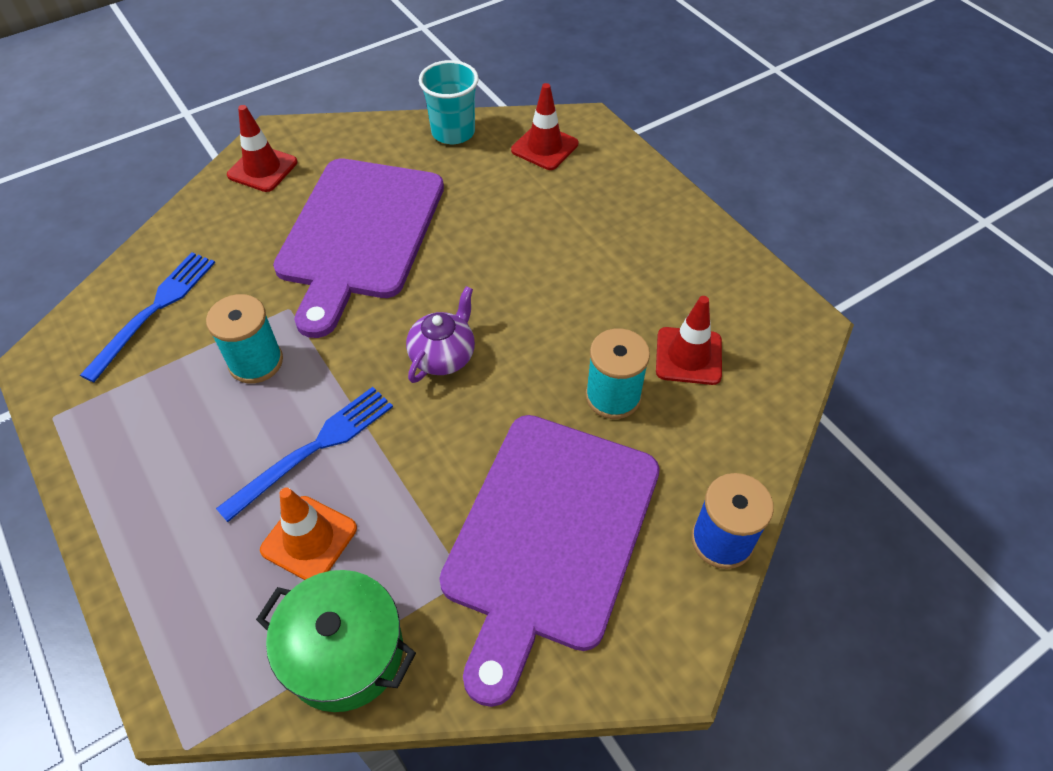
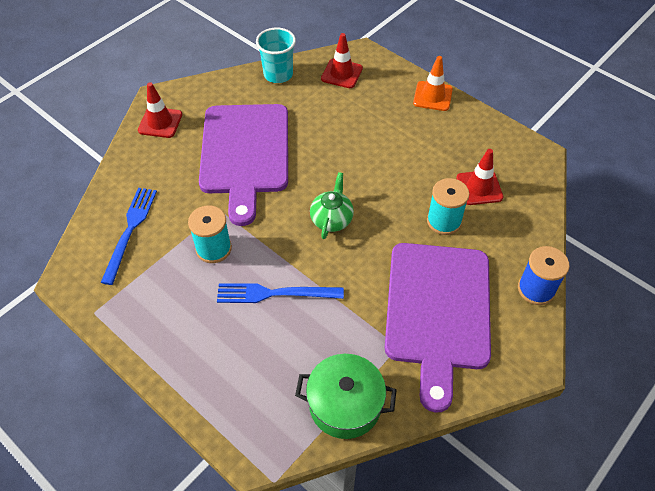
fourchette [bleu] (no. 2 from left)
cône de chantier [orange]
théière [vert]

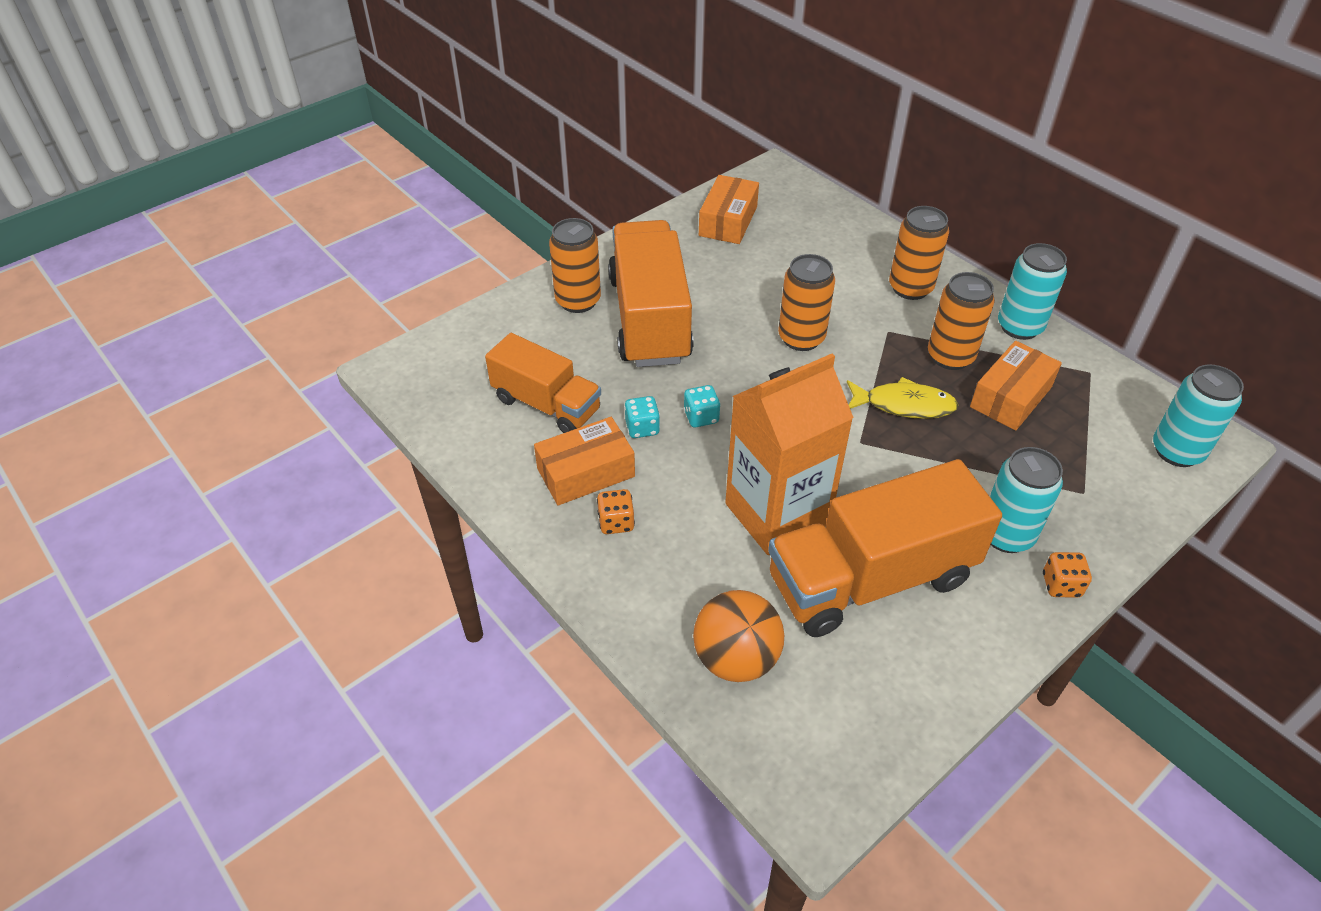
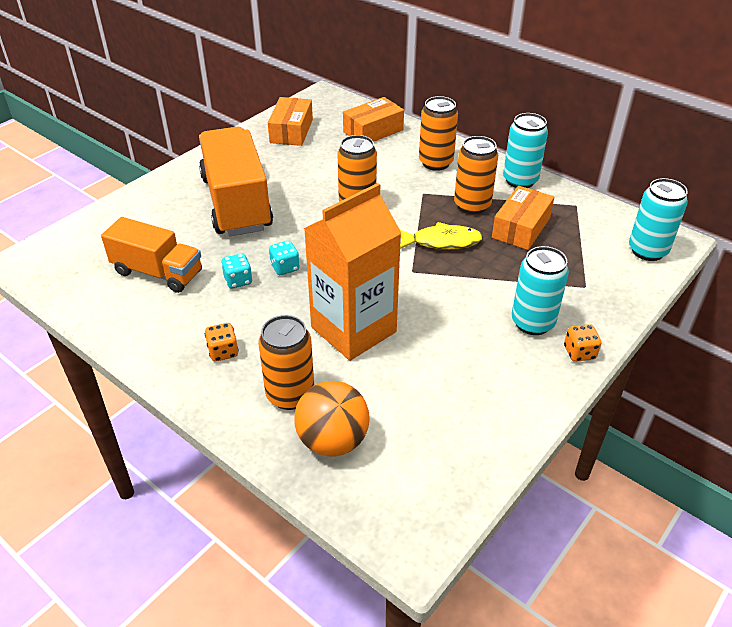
boîte [orange] (no. 2 from left)
canette [orange] (no. 1 from left)
camion [orange] (no. 3 from left in the first image)

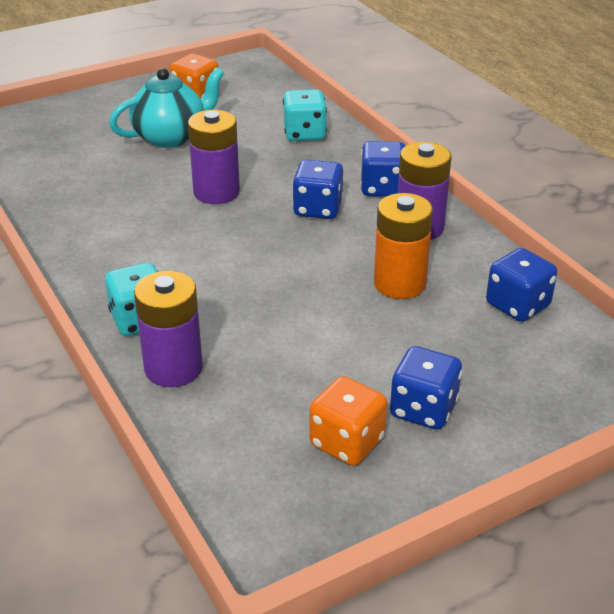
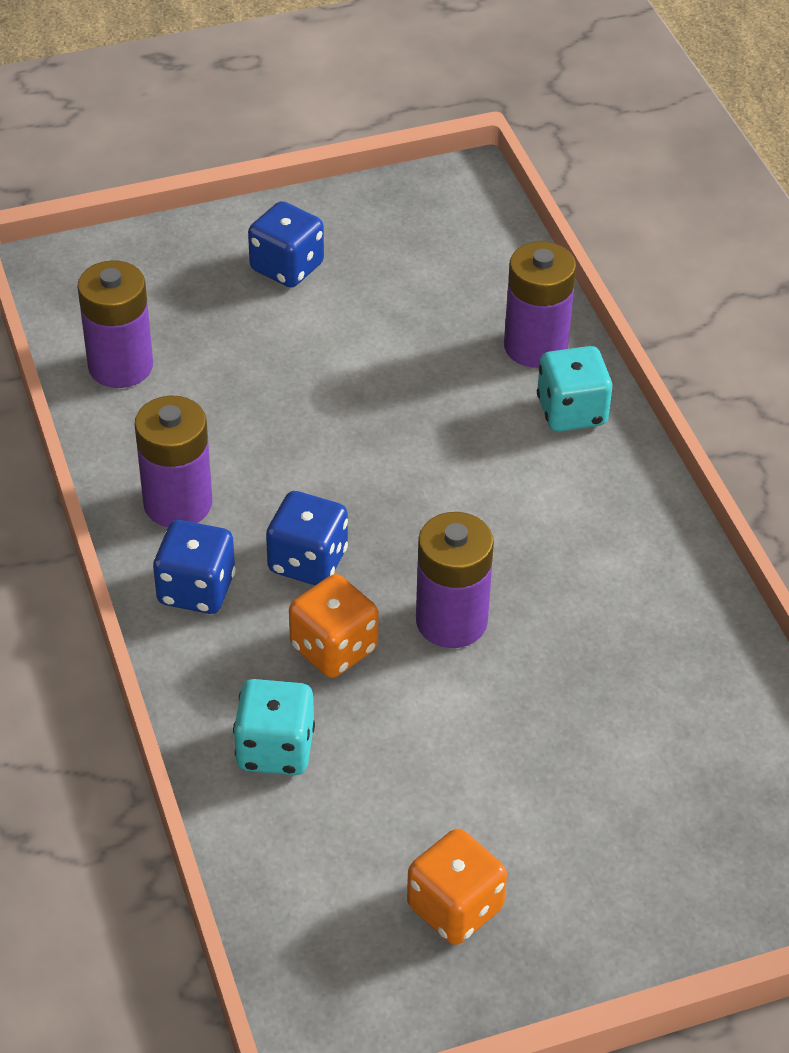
théière [turquoise]
dé [orange] (no. 1 from left)
pile [orange]
pile [violet] (no. 1 from left)

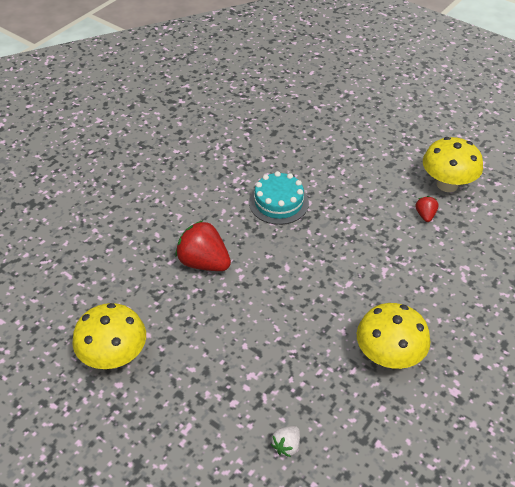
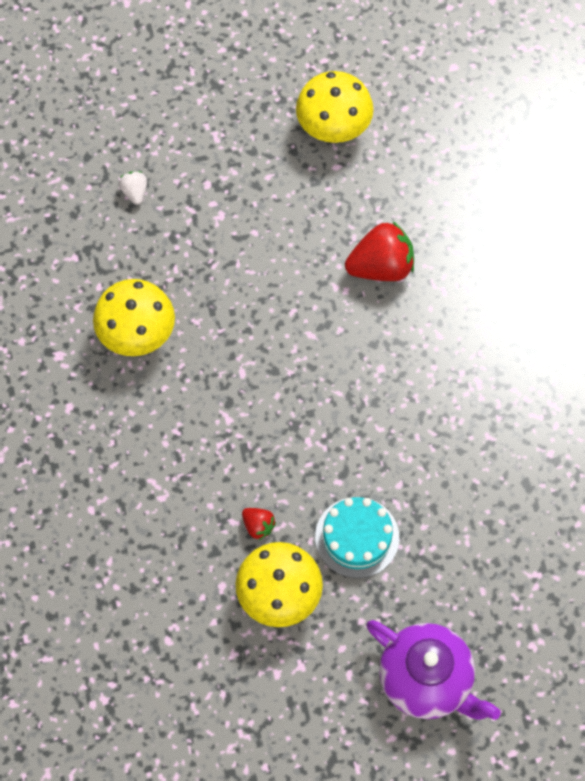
gâteau [turquoise]
théière [violet]

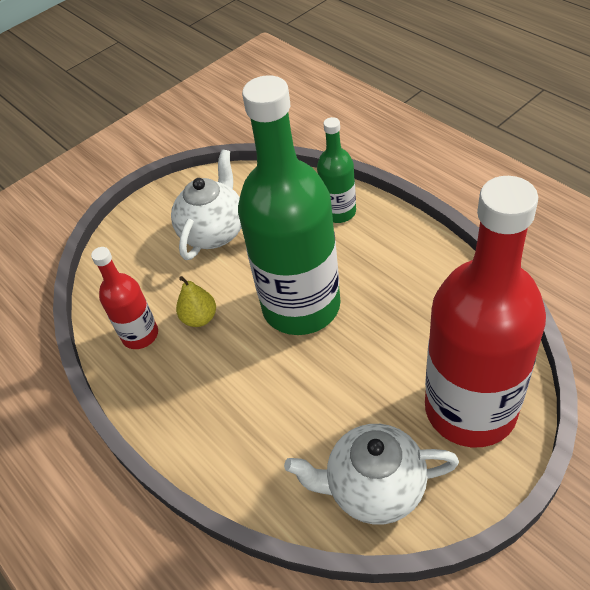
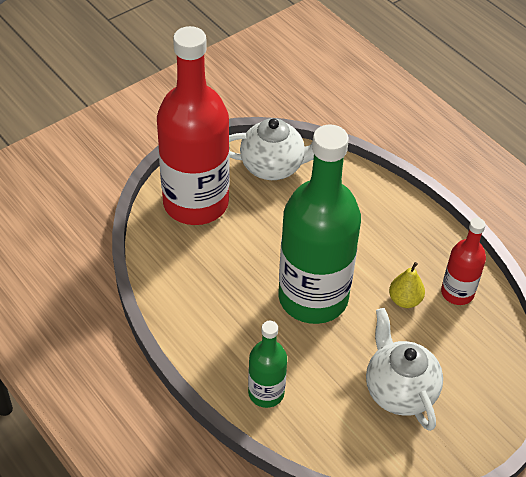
théière [blanc] (no. 2 from left)

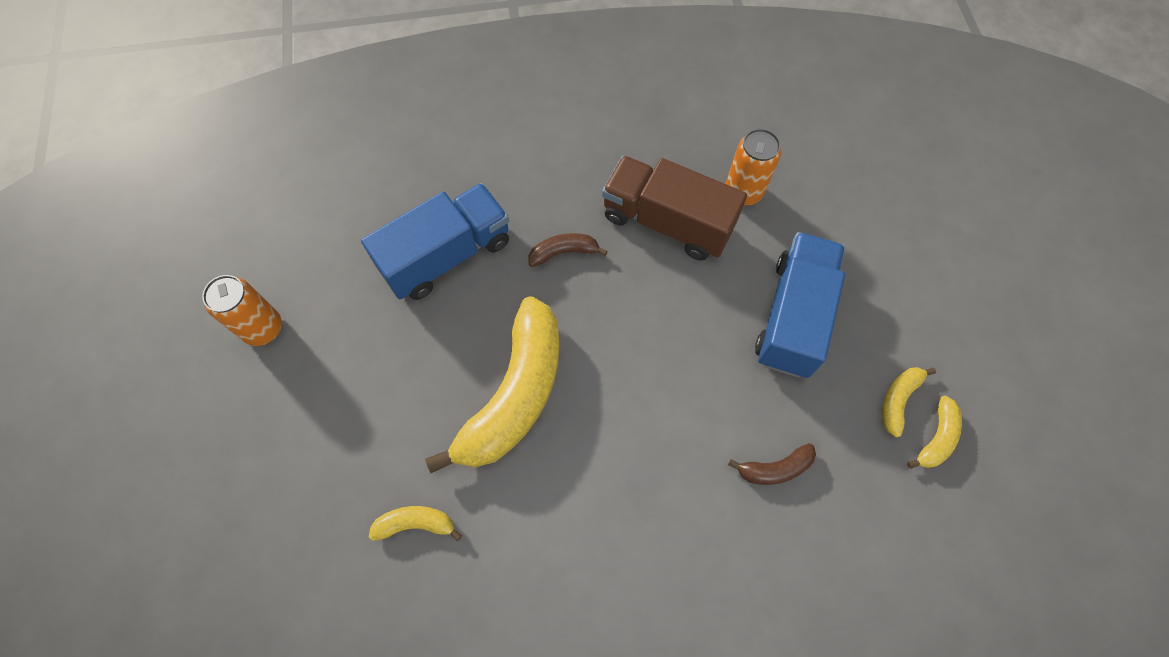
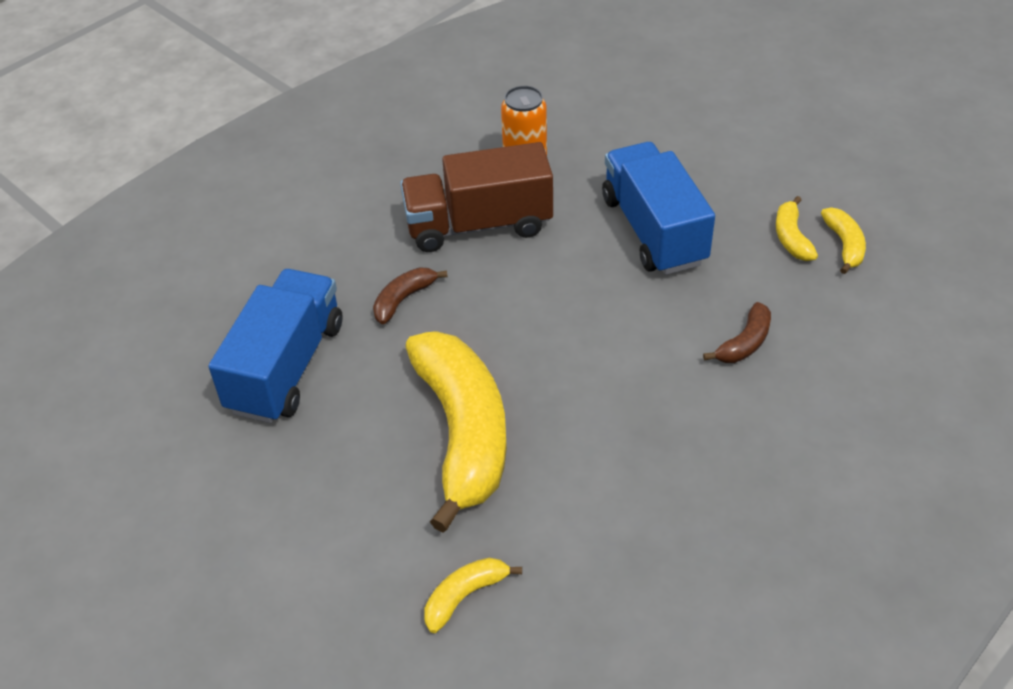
canette [orange] (no. 1 from left in the first image)

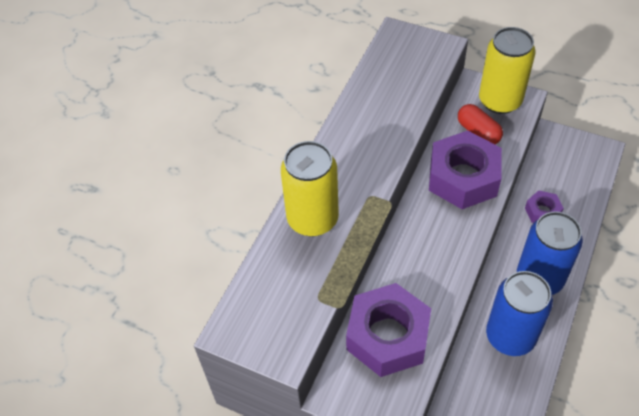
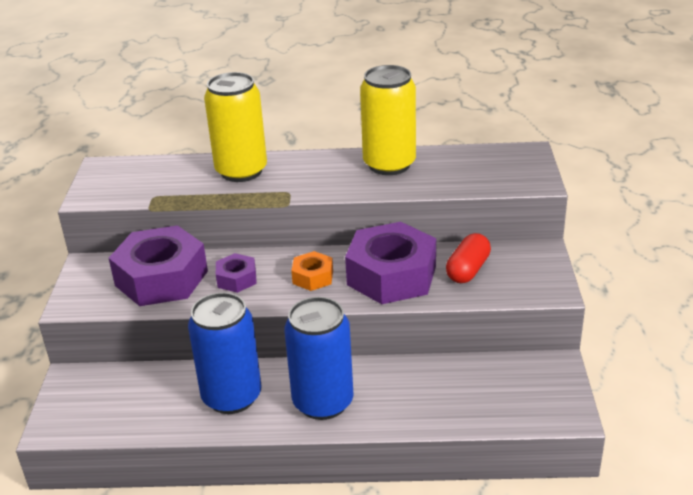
canette [jaune] (no. 2 from left)
écrou [violet] (no. 2 from left)
écrou [orange]

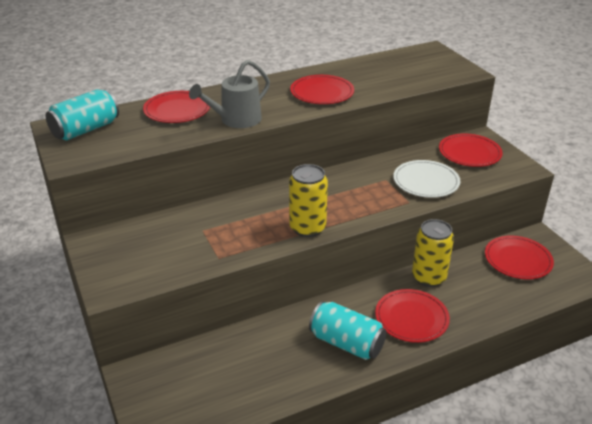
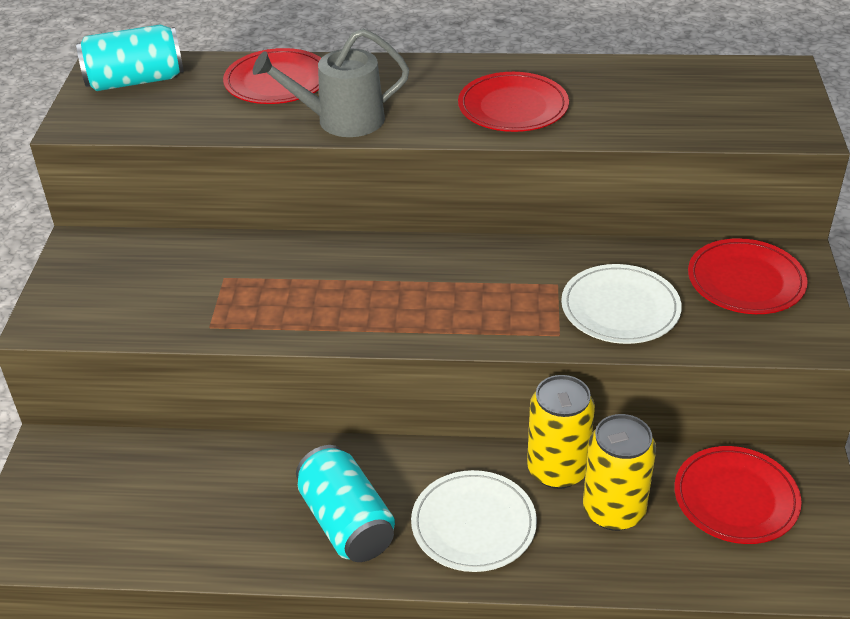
canette [jaune] (no. 2 from left)
assiette [blanc] (no. 1 from left)

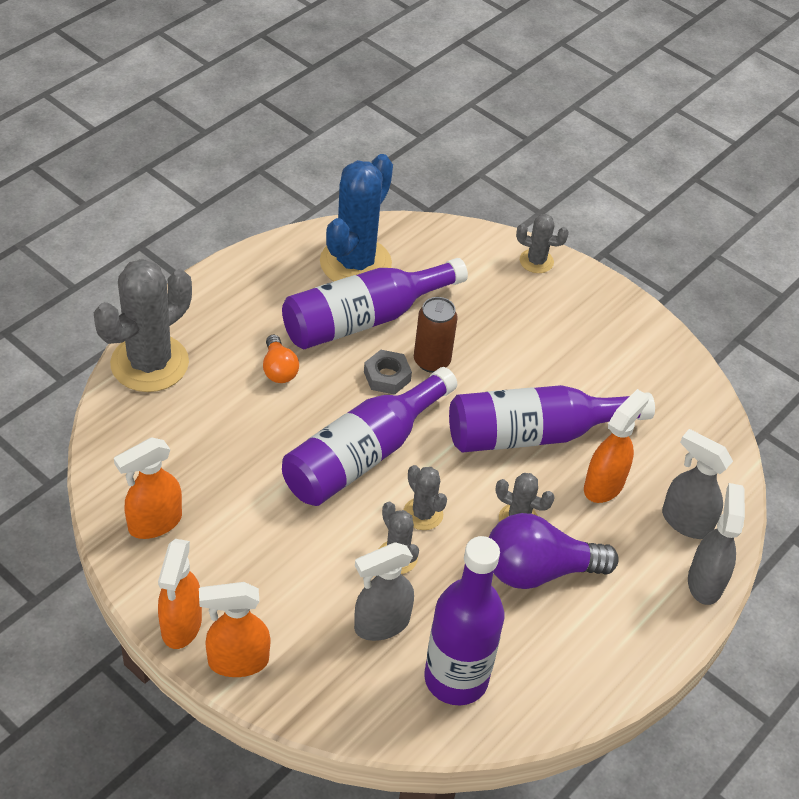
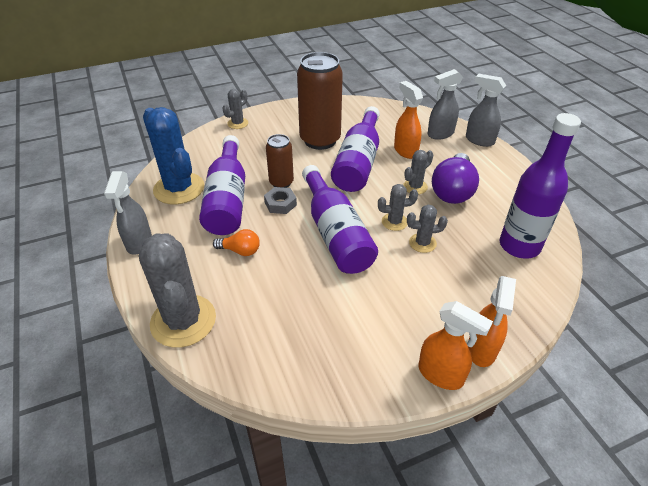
vaporisateur [orange] (no. 1 from left in the first image)
vaporisateur [gris] (no. 1 from left)
canette [marron] (no. 2 from left)

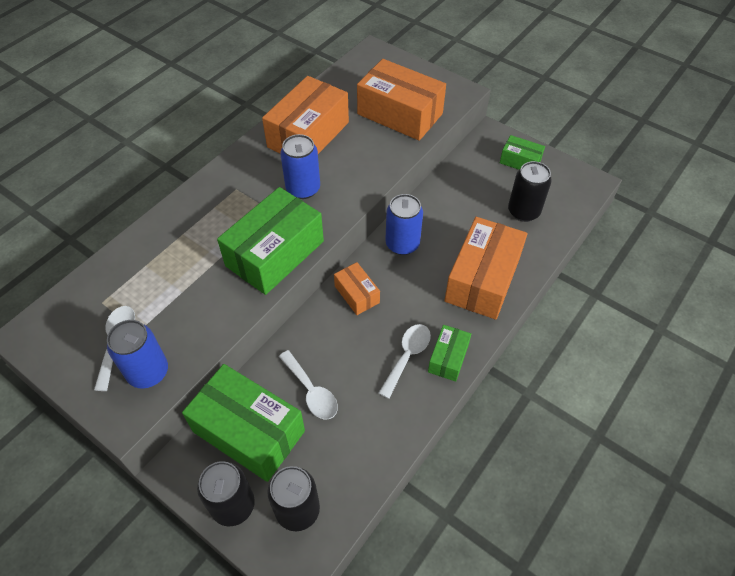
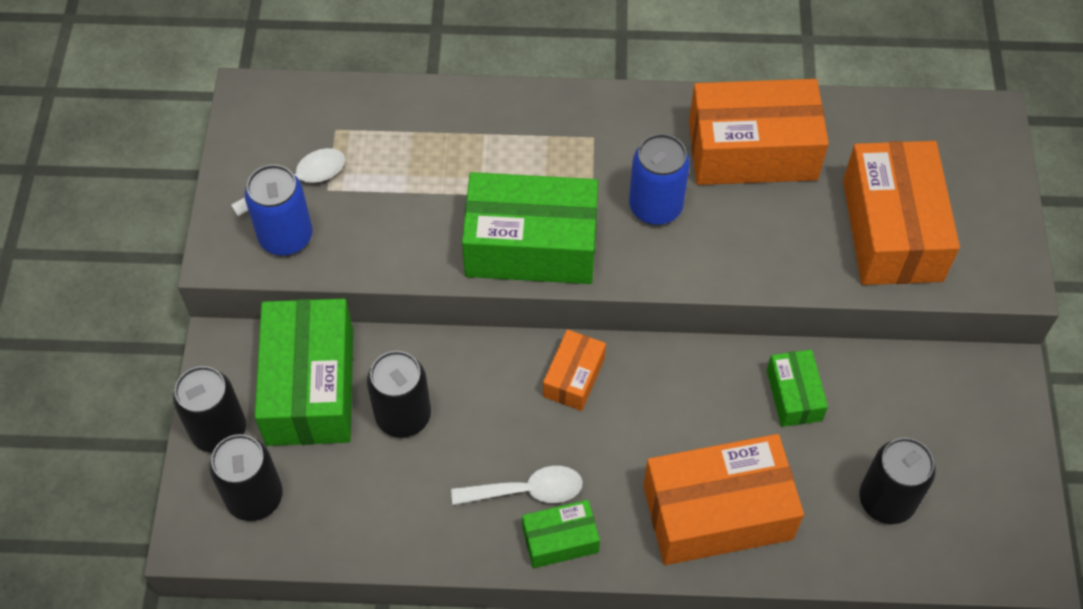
canette [noir] (no. 3 from left)
canette [bleu] (no. 3 from left in the first image)
boîte [vert] (no. 4 from left)

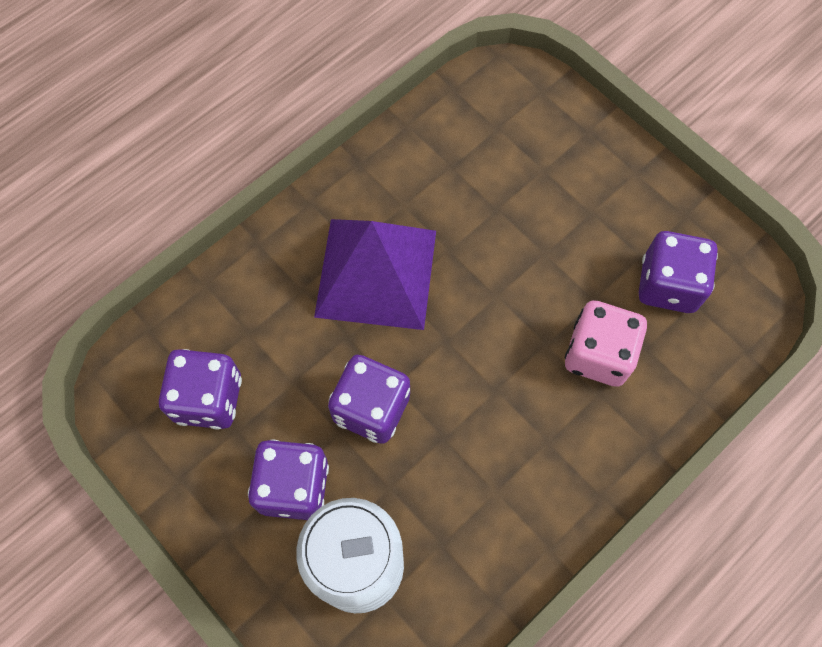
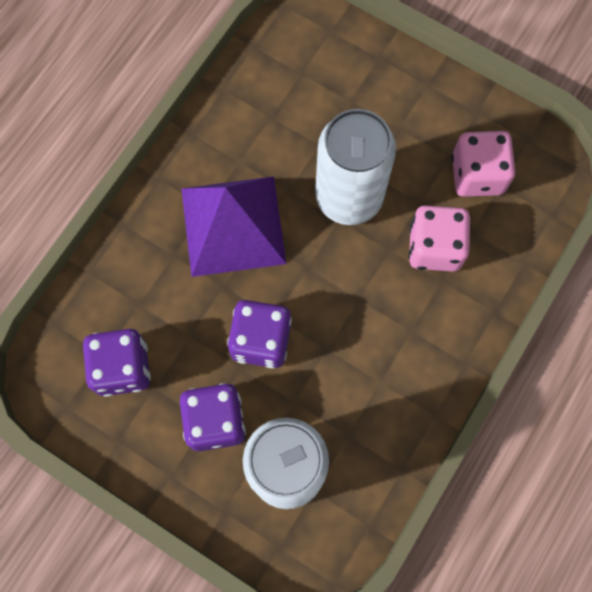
dé [rose] (no. 2 from left)
canette [blanc] (no. 2 from left)

